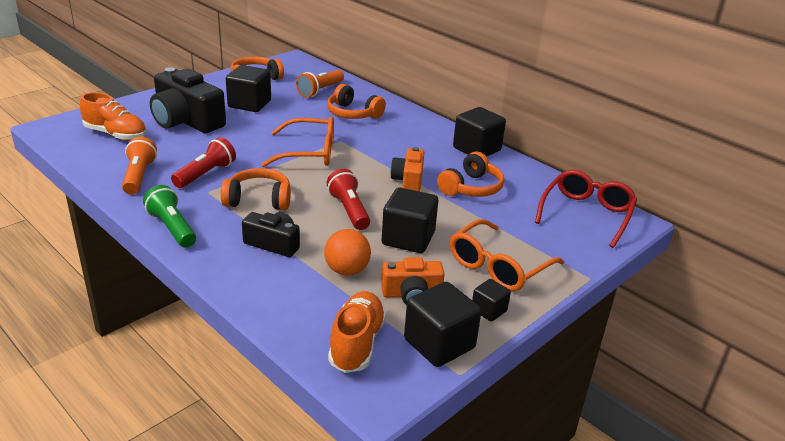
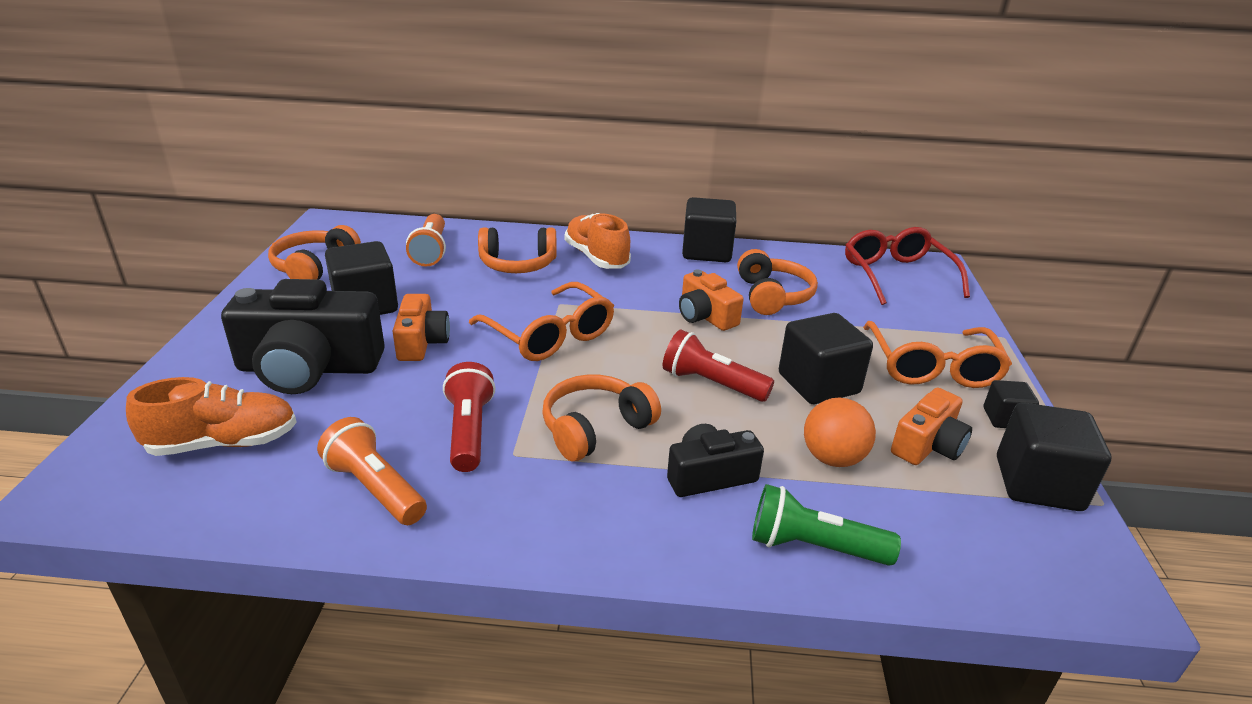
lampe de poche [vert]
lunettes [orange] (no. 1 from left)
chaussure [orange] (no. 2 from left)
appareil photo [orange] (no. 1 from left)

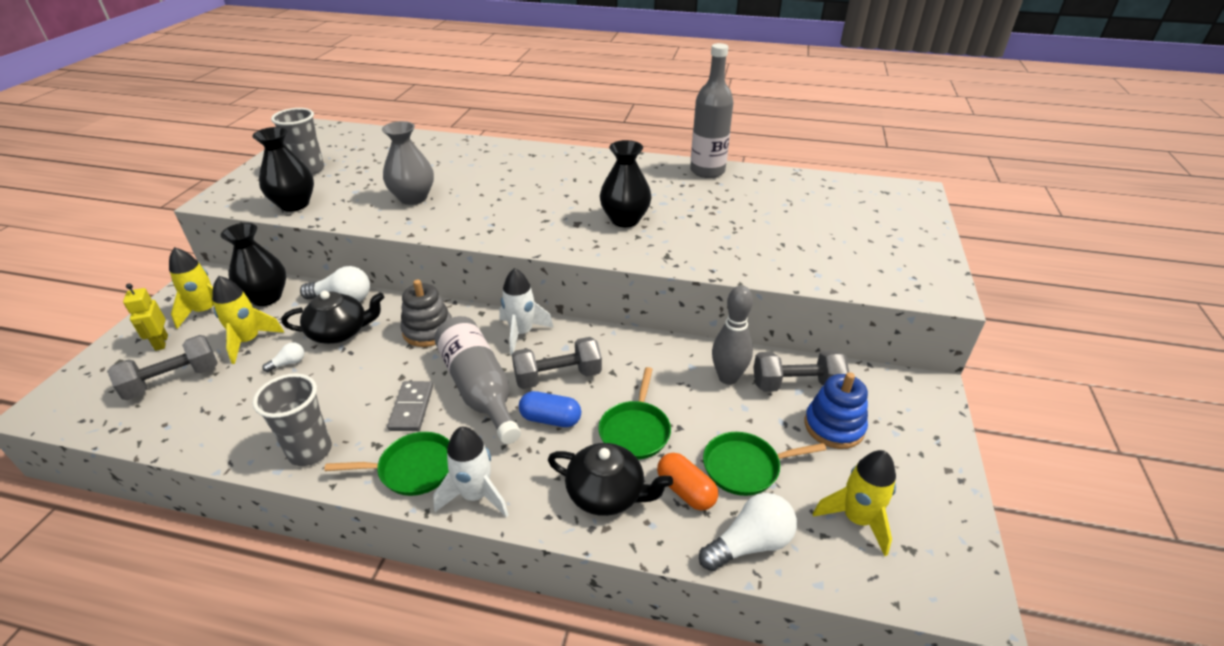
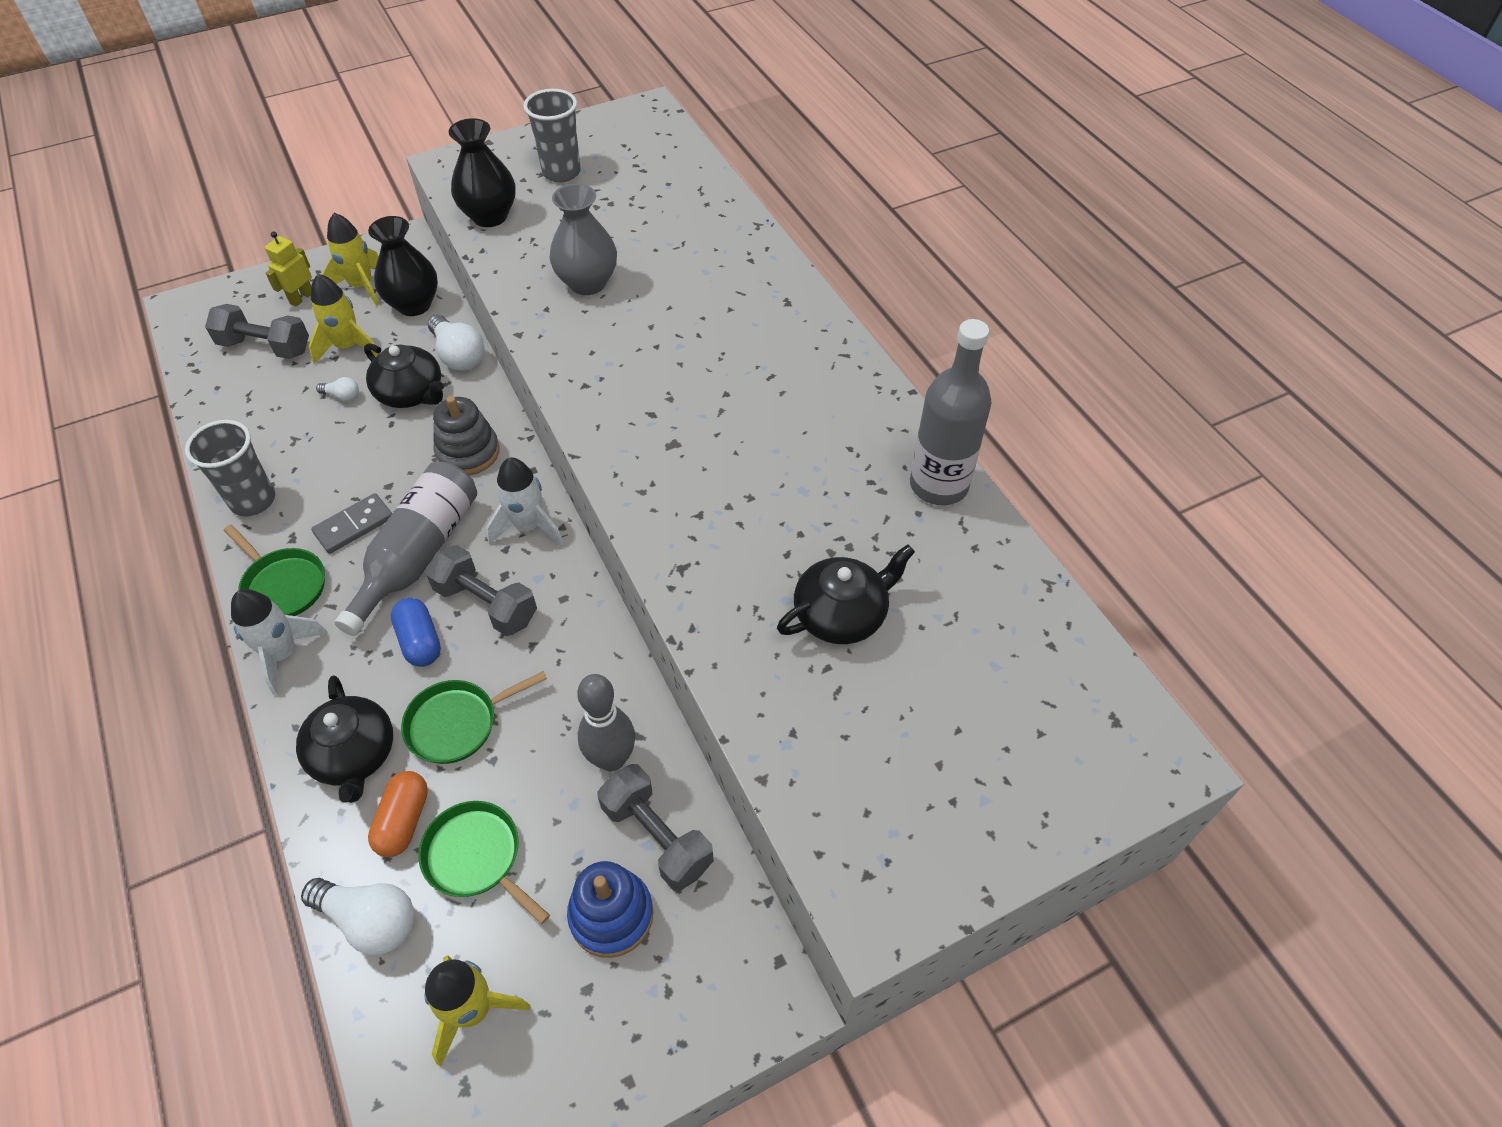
vase [noir] (no. 3 from left in the first image)
théière [noir] (no. 3 from left)

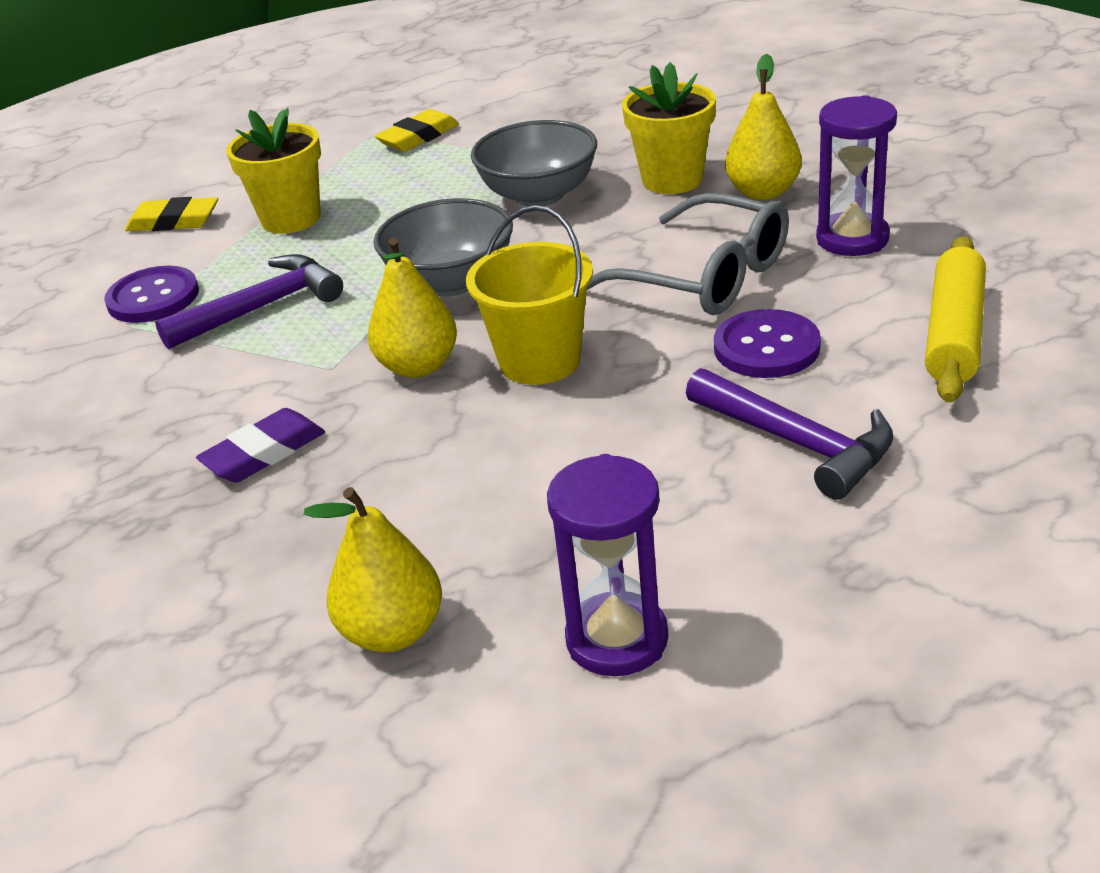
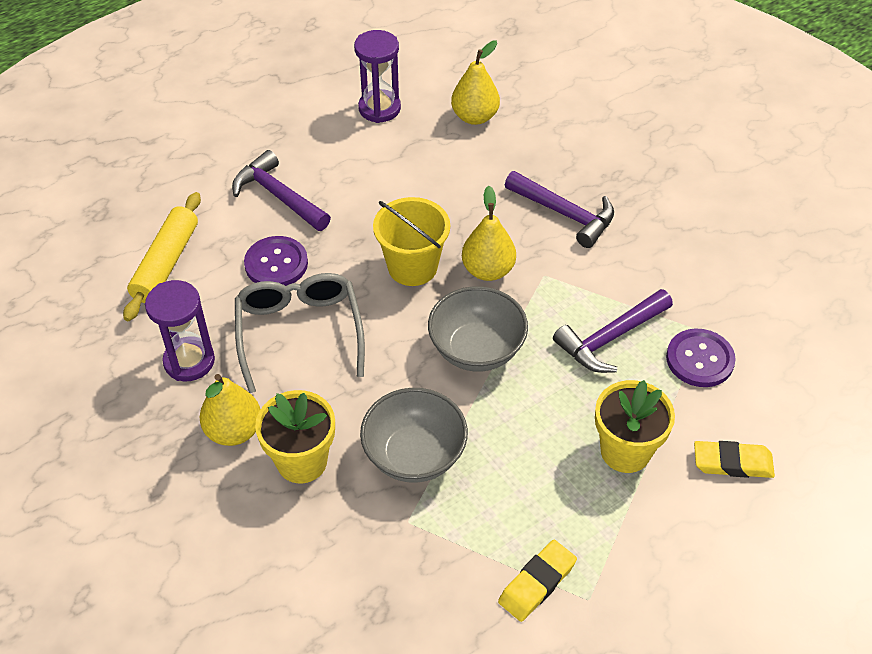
marteau [violet] (no. 2 from left)
lunettes [gris]

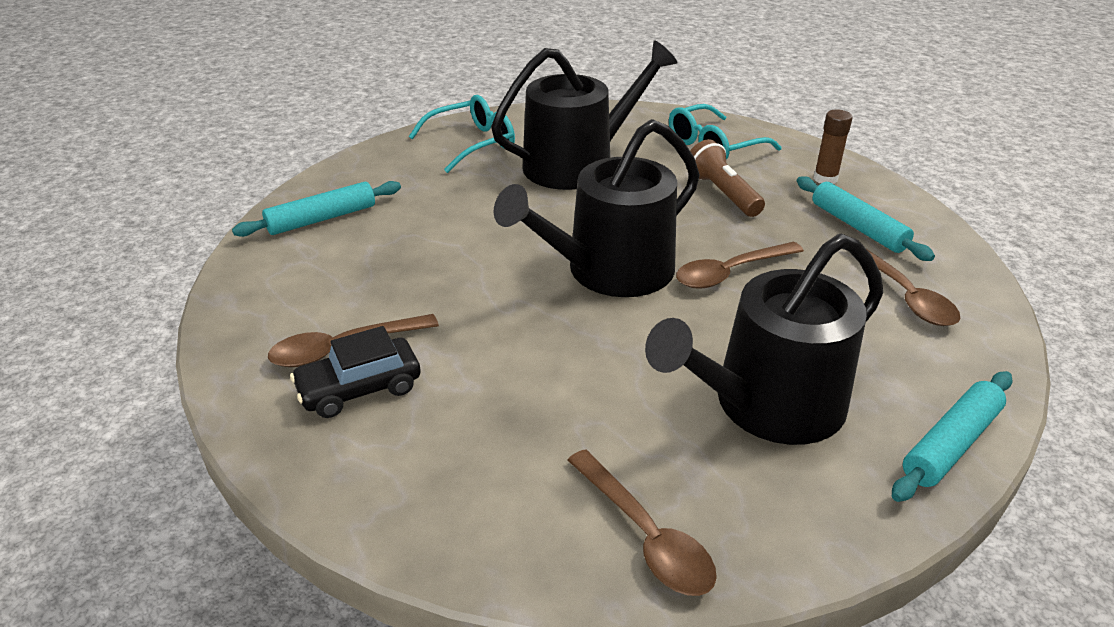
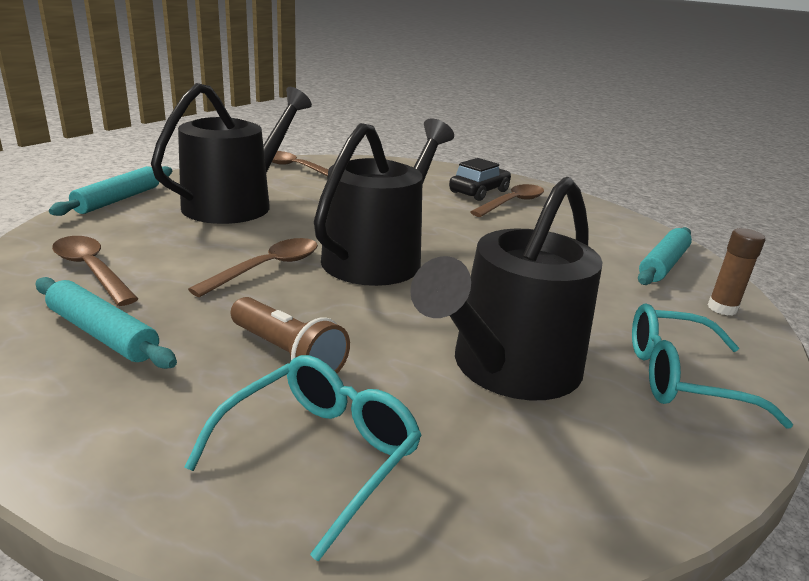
lunettes [turquoise] (no. 2 from left)
bâton de colle [marron]

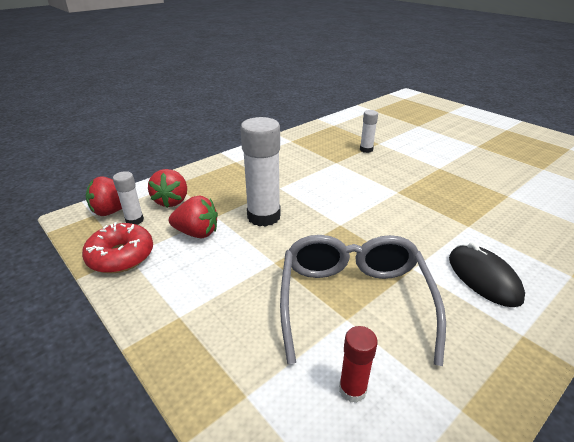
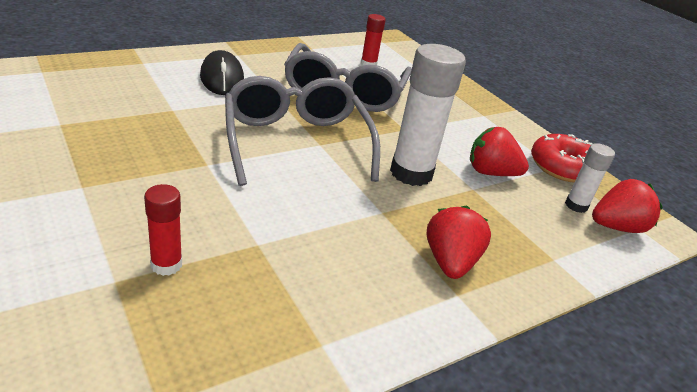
fraise [rouge] (no. 1 from left)
bâton de colle [rouge] (no. 1 from left)
lunettes [gris] (no. 1 from left)

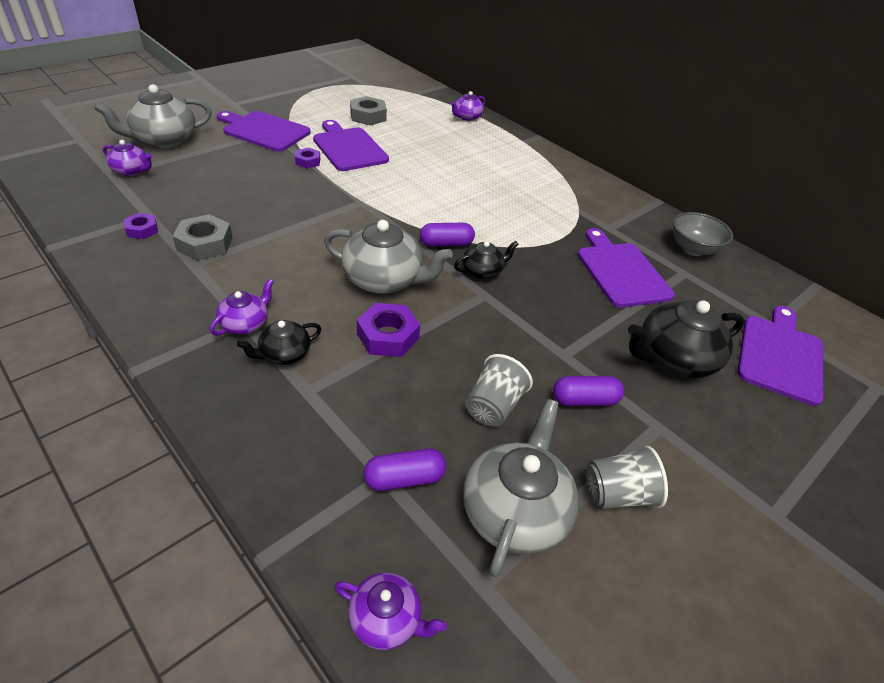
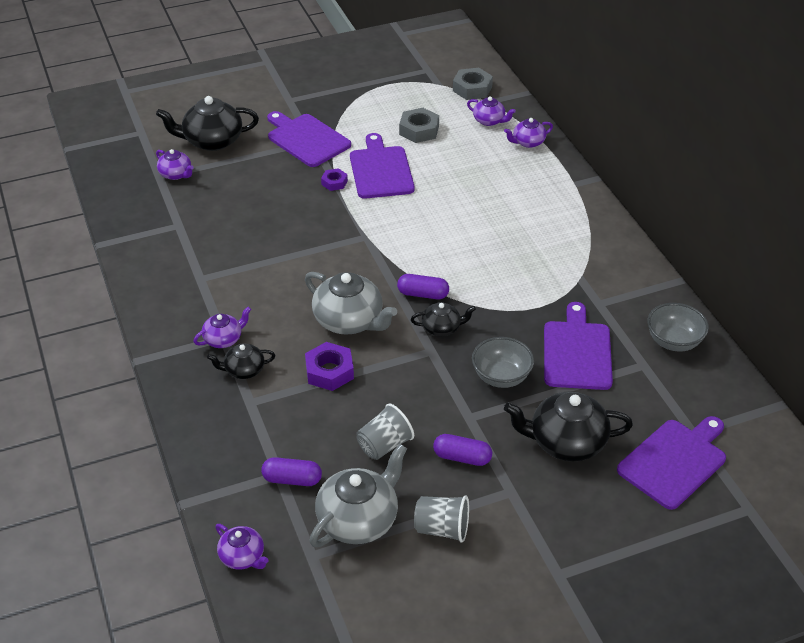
théière [noir] (no. 1 from left)
écrou [violet] (no. 1 from left in the first image)
écrou [gris] (no. 2 from left)
théière [violet] (no. 4 from left)
bol [gris] (no. 1 from left)

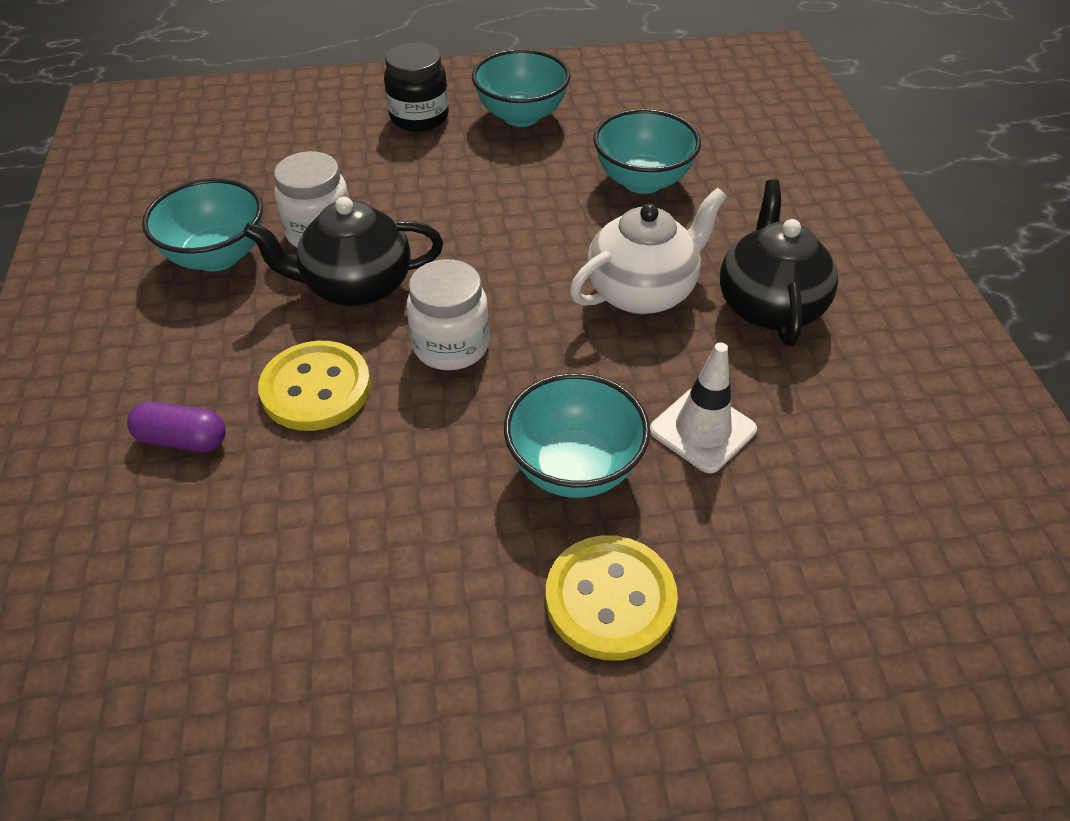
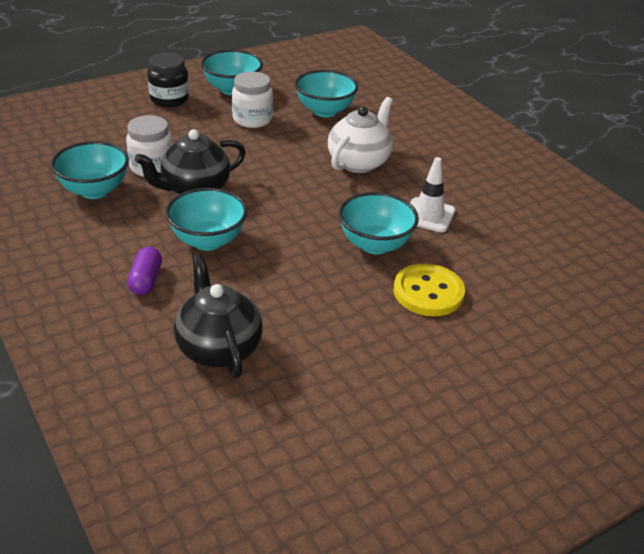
gélule [violet]
bol [turquoise] (no. 2 from left)
bocal [blanc] (no. 2 from left)
théière [noir] (no. 2 from left)

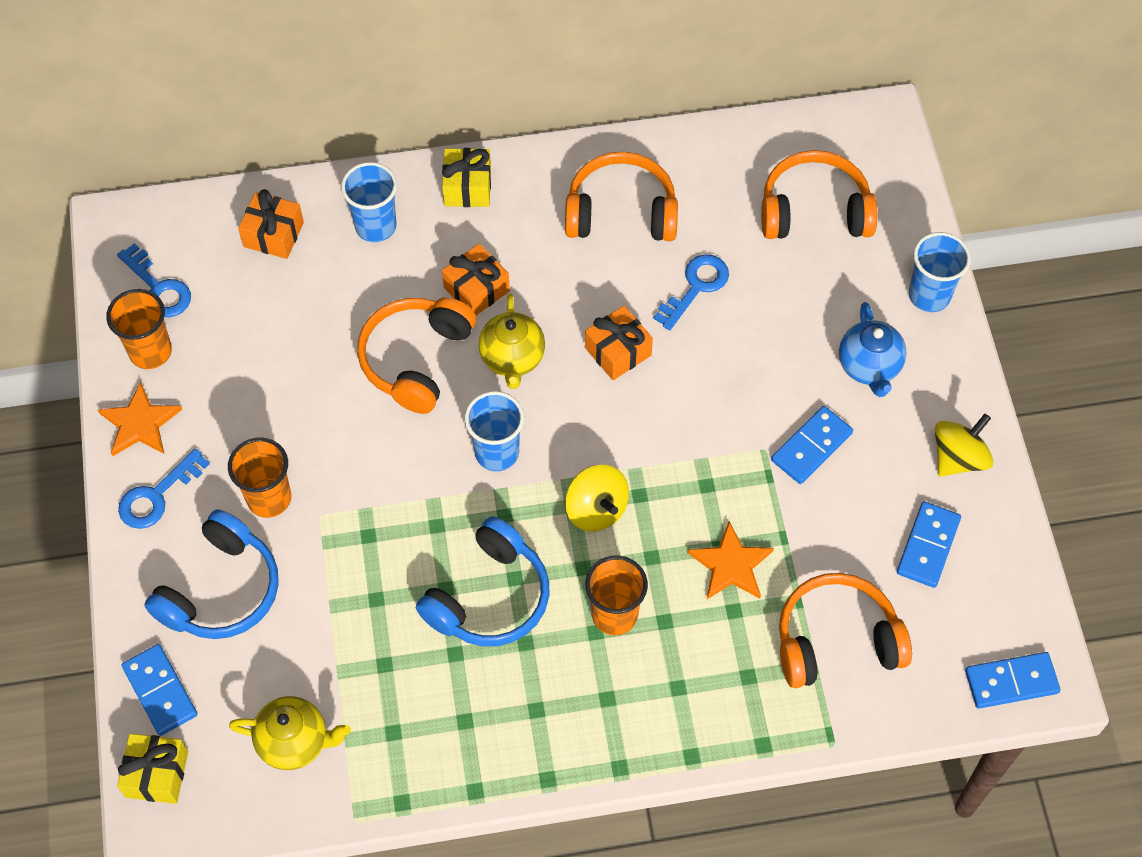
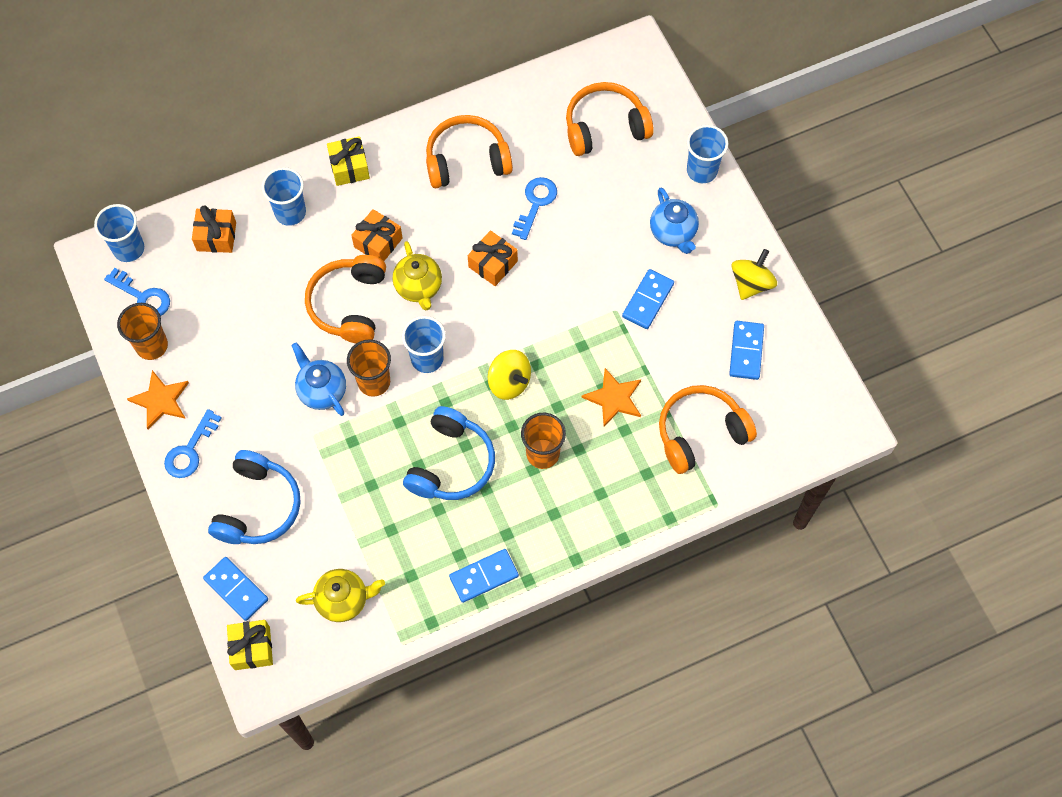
gobelet [orange] (no. 2 from left)
domino [bleu] (no. 2 from left)
gobelet [bleu] (no. 1 from left)
théière [bleu] (no. 1 from left)

